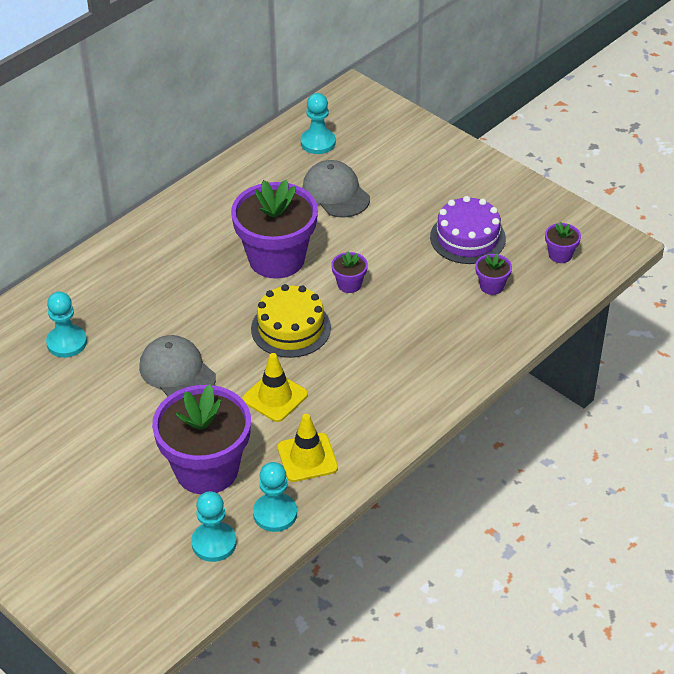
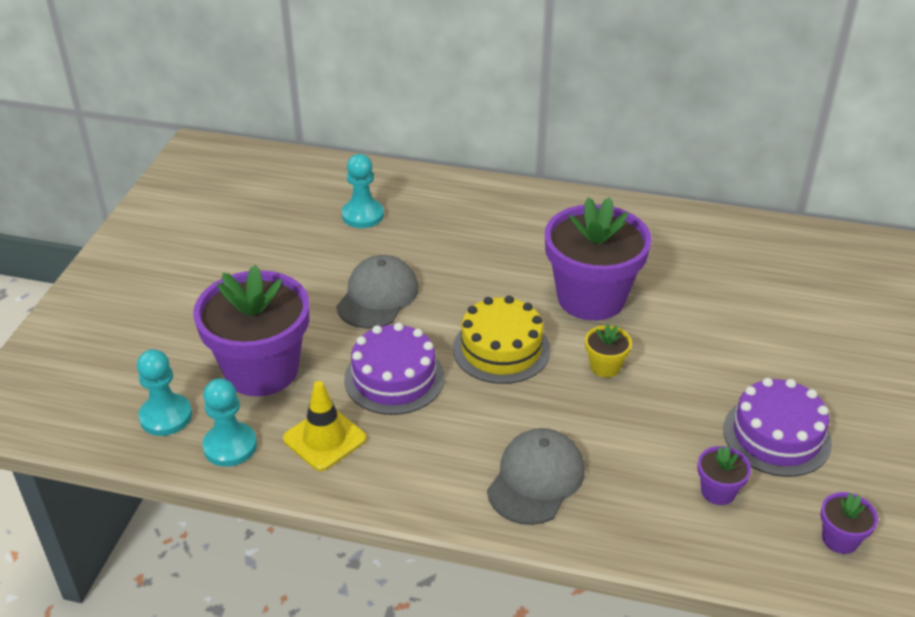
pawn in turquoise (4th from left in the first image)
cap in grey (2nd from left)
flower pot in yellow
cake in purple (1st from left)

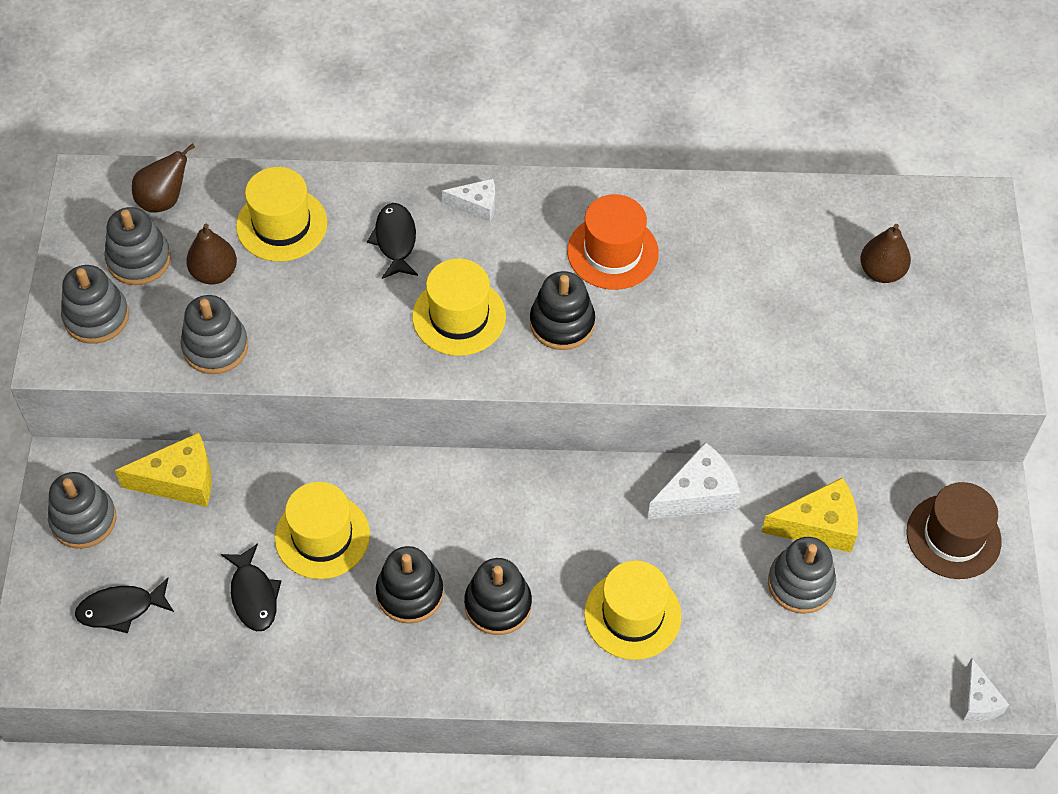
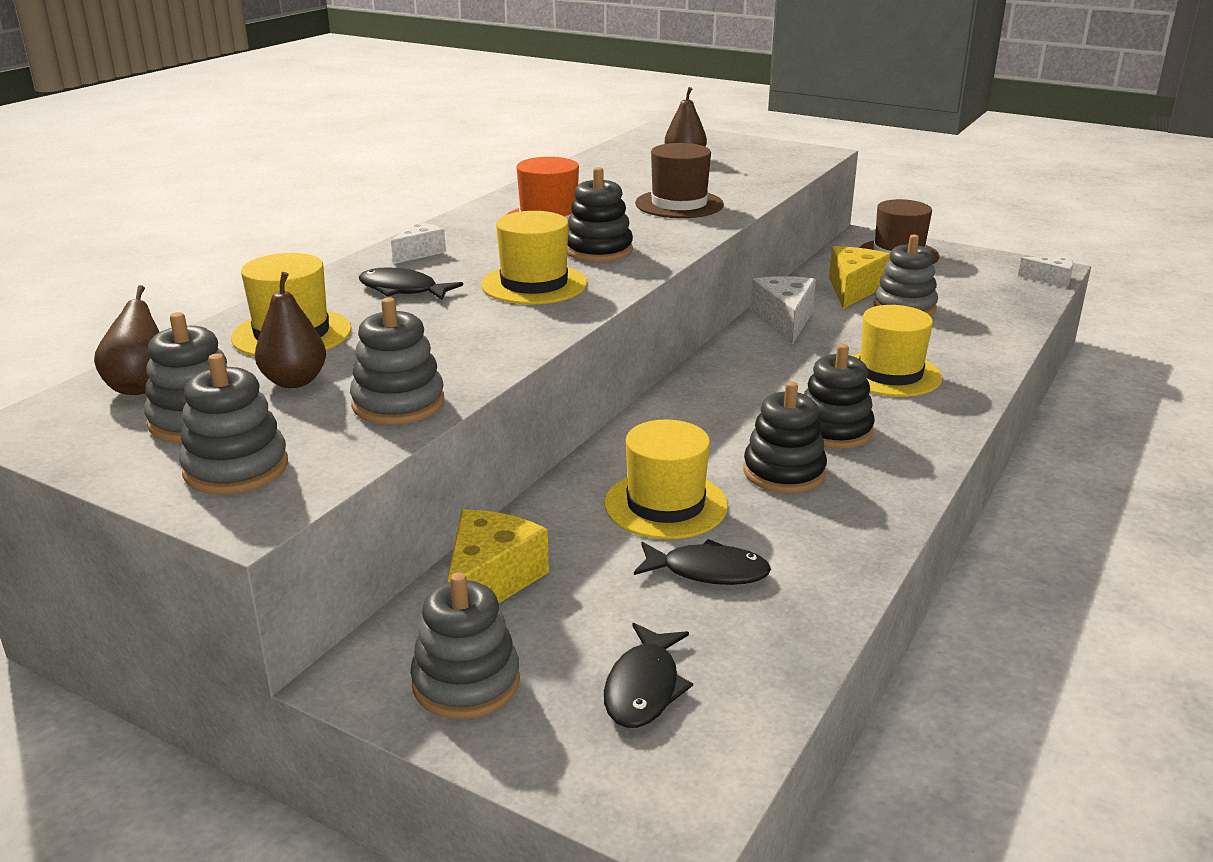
hat in brown (1st from left)

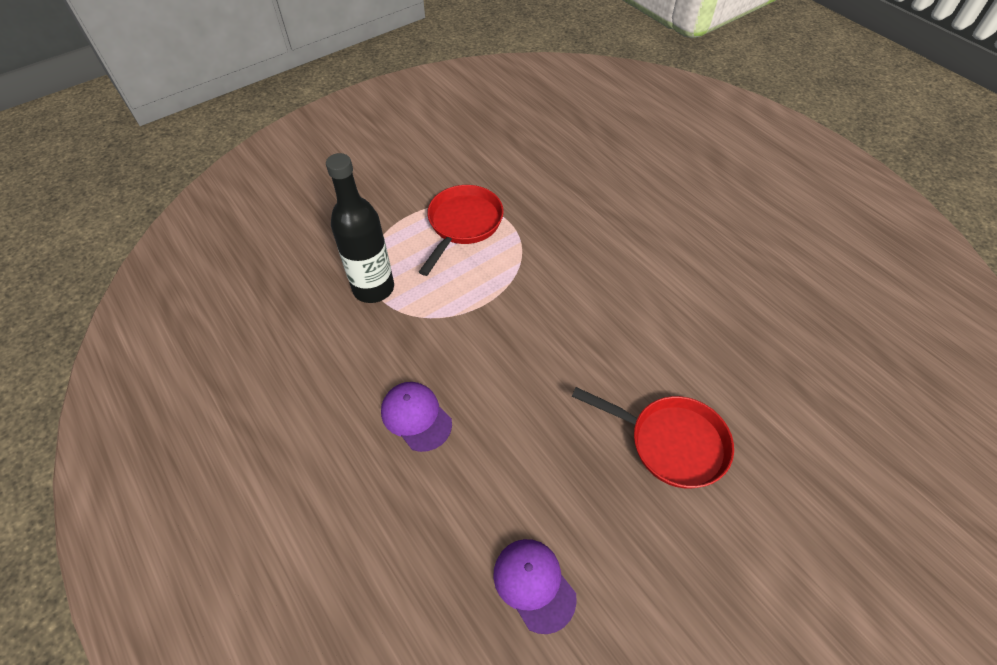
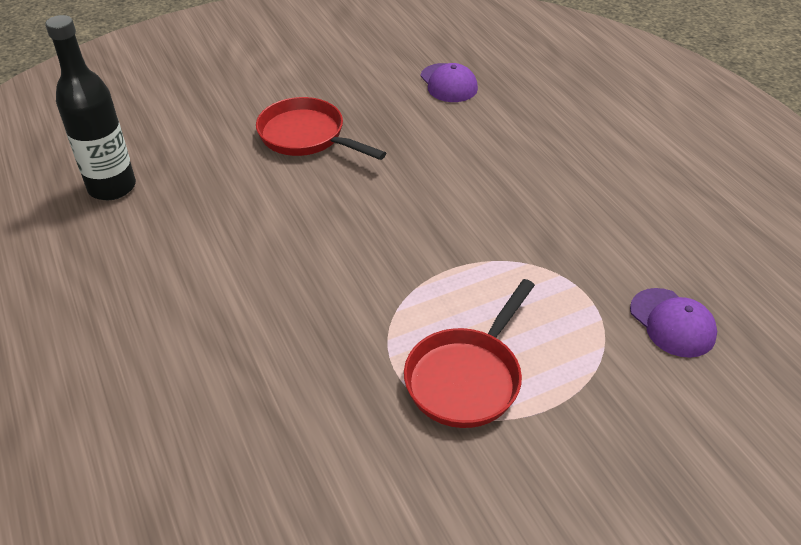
bottle in black
cap in purple (2nd from left)

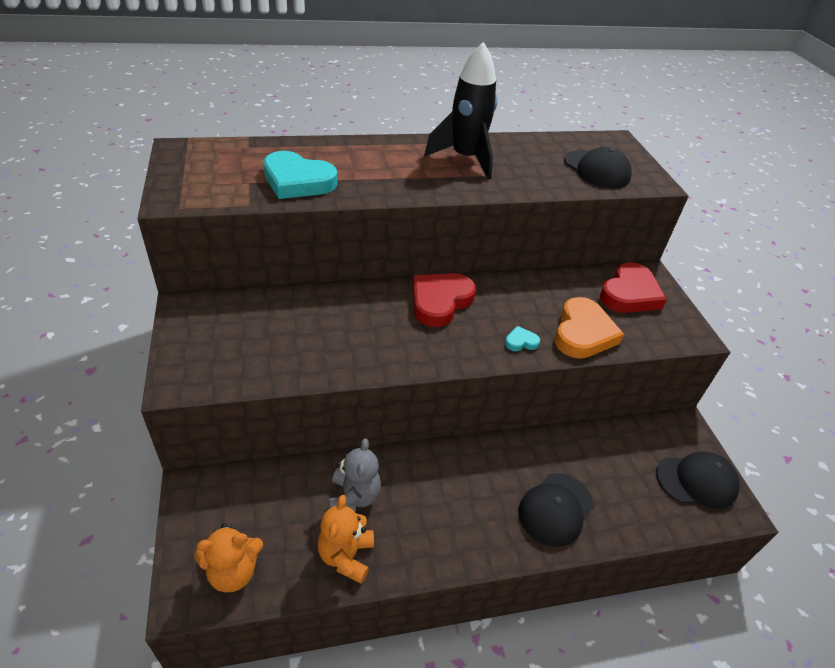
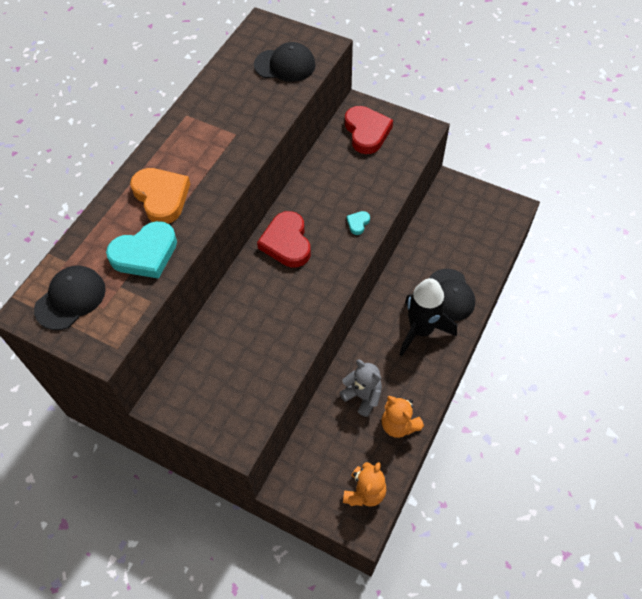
rocket in black
heart in orange
cap in black (1st from left)

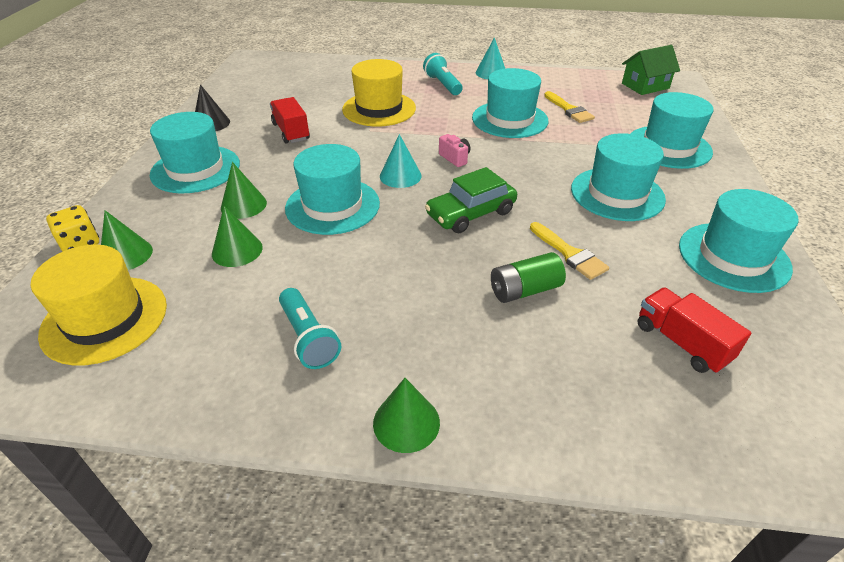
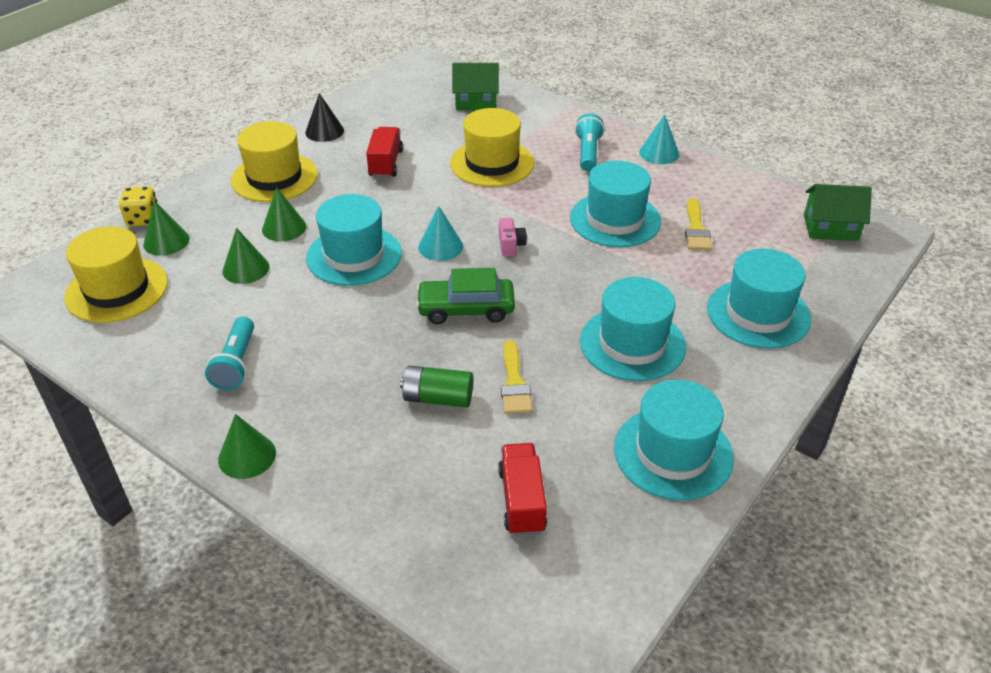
hat in yellow (2nd from left)
house in green (1st from left)

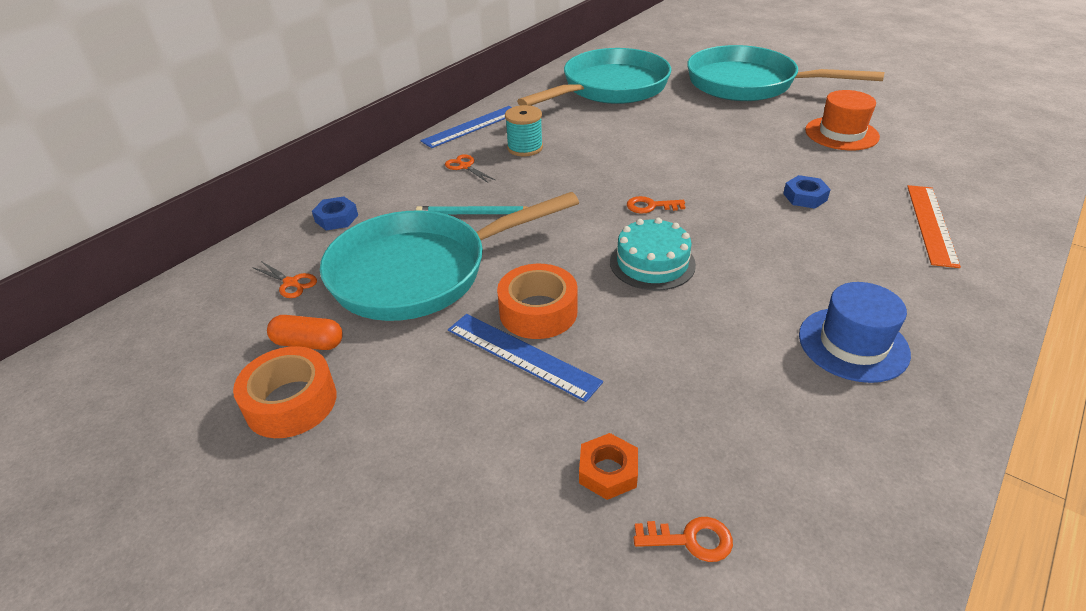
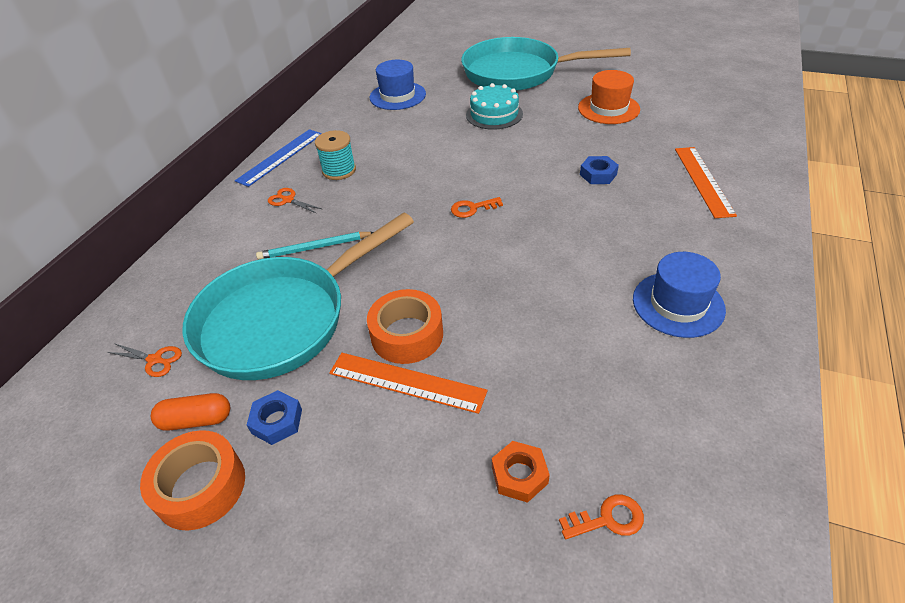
hat in blue (1st from left)
nut in blue (1st from left)
cake in turquoise
ruler in orange (1st from left)

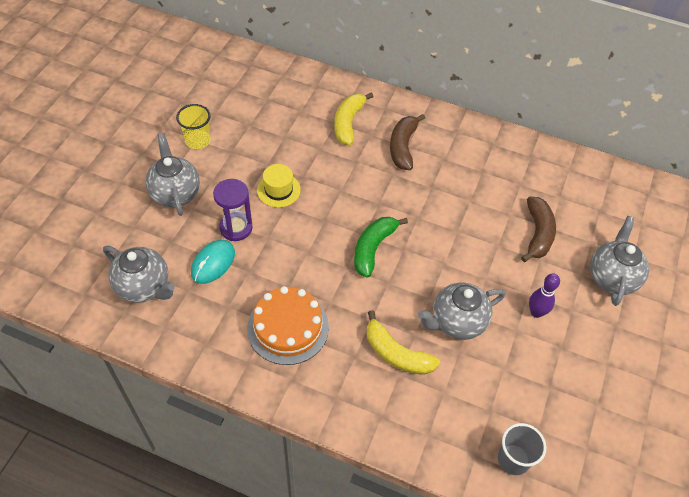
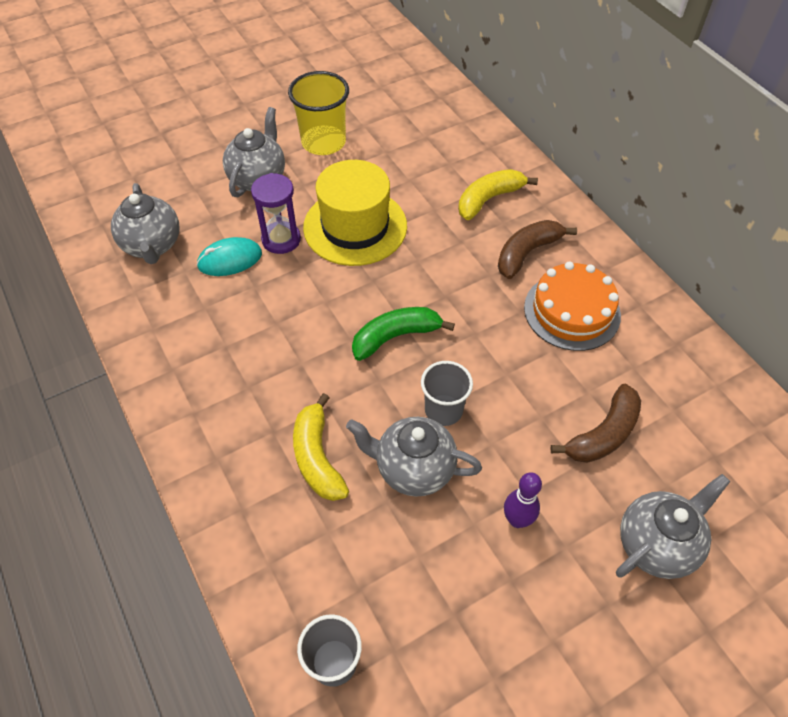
cup in yellow
hat in yellow
cake in orange
cup in grey (2nd from left)

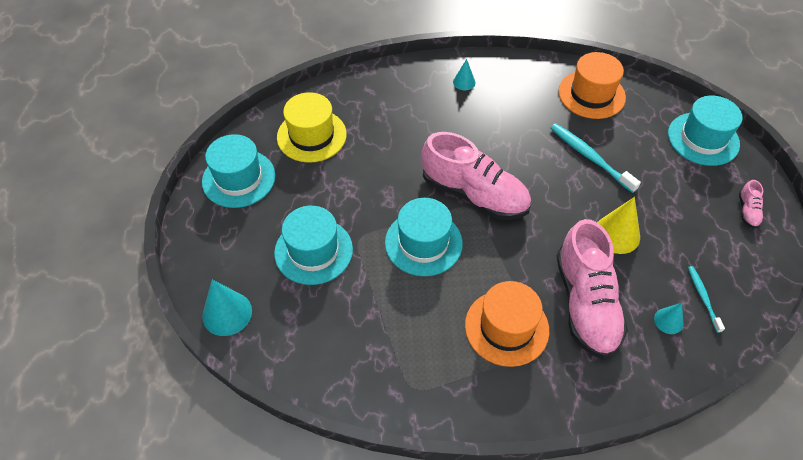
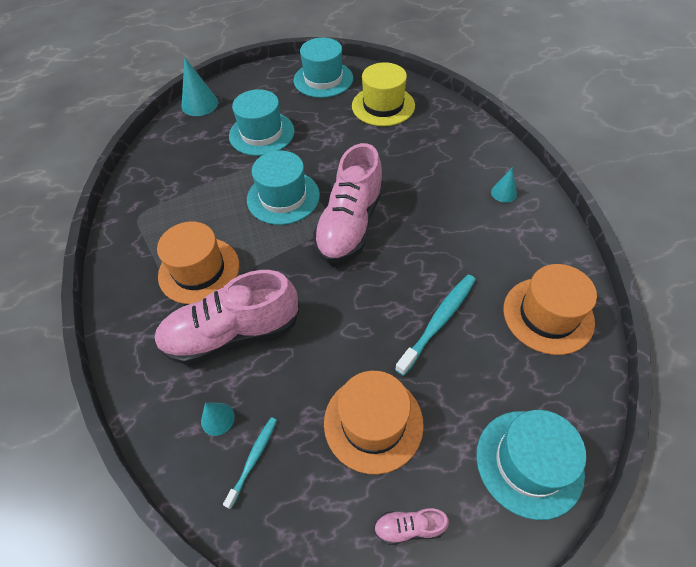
cone in yellow
toothbrush in turquoise (1st from left)
hat in orange (2nd from left)

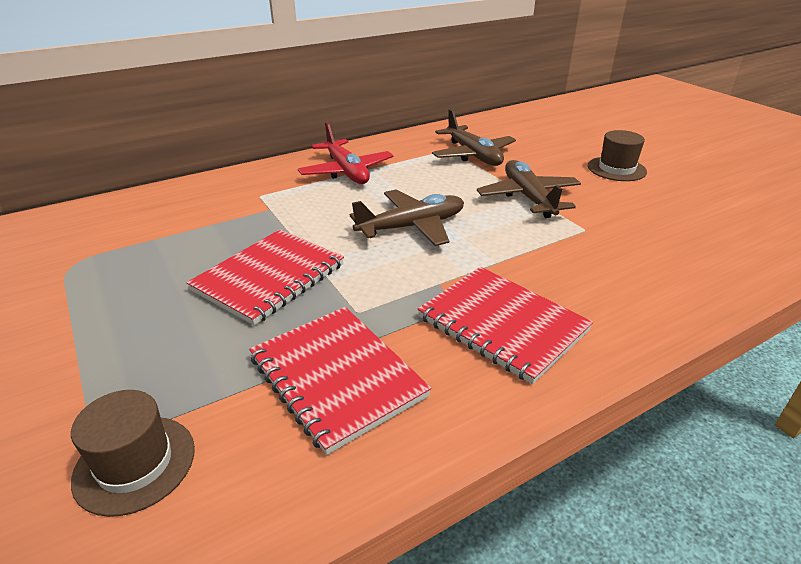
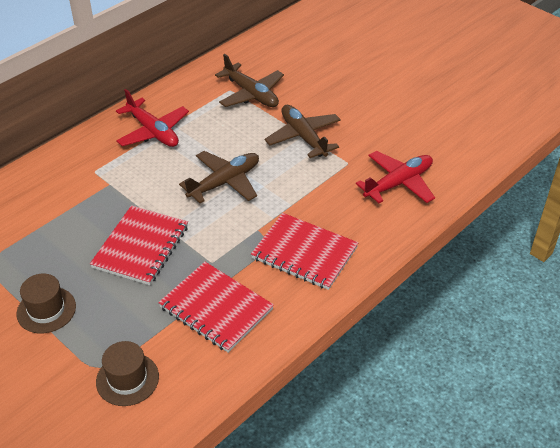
hat in brown (1st from left)
plane in red (2nd from left)

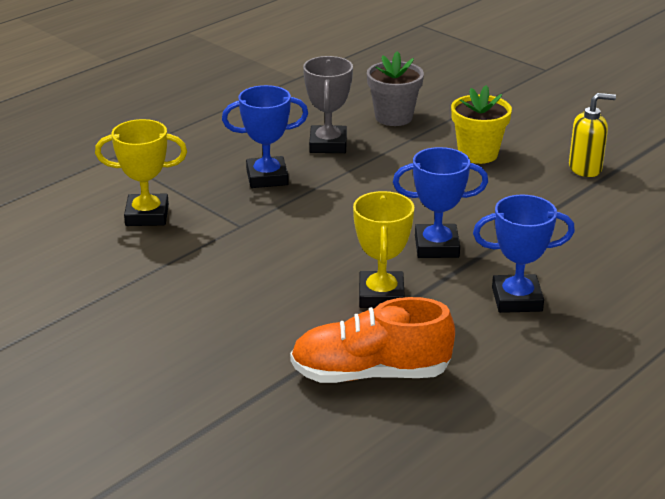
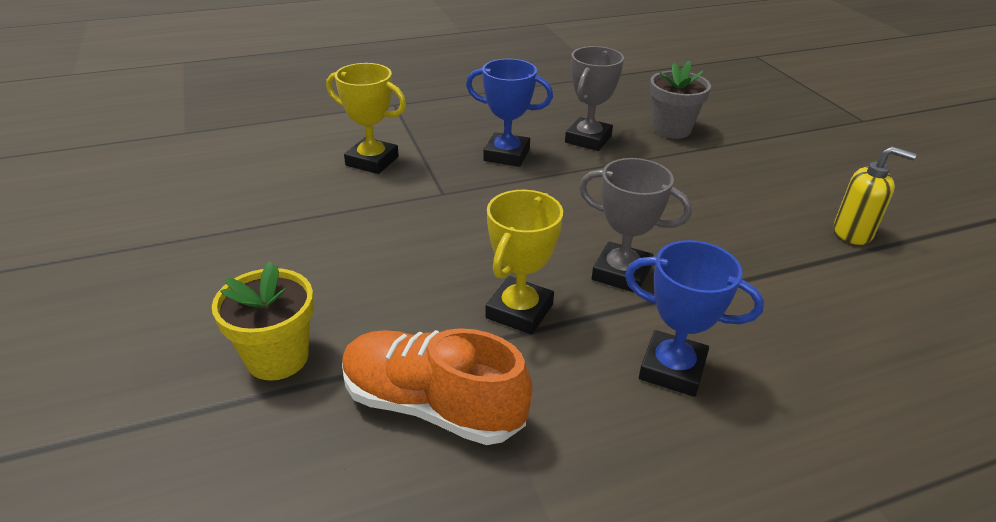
flower pot in yellow
trophy in grey (2nd from left)

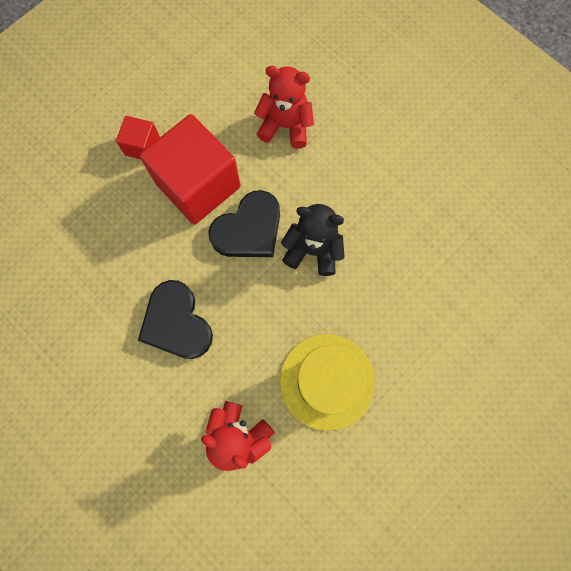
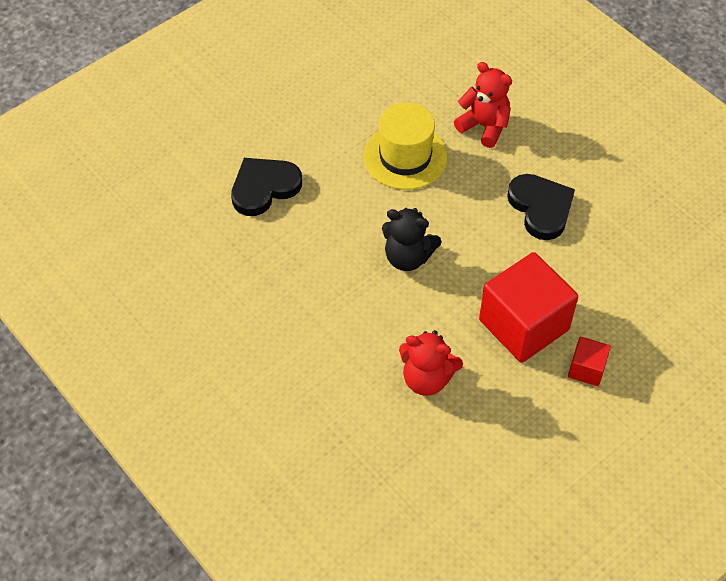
heart in black (1st from left)

